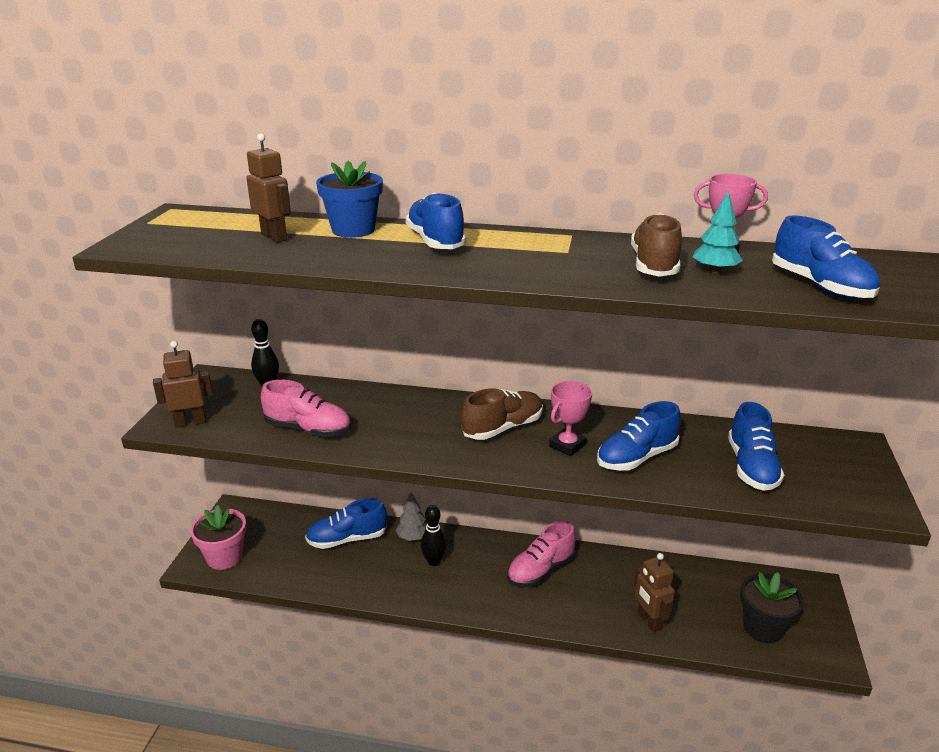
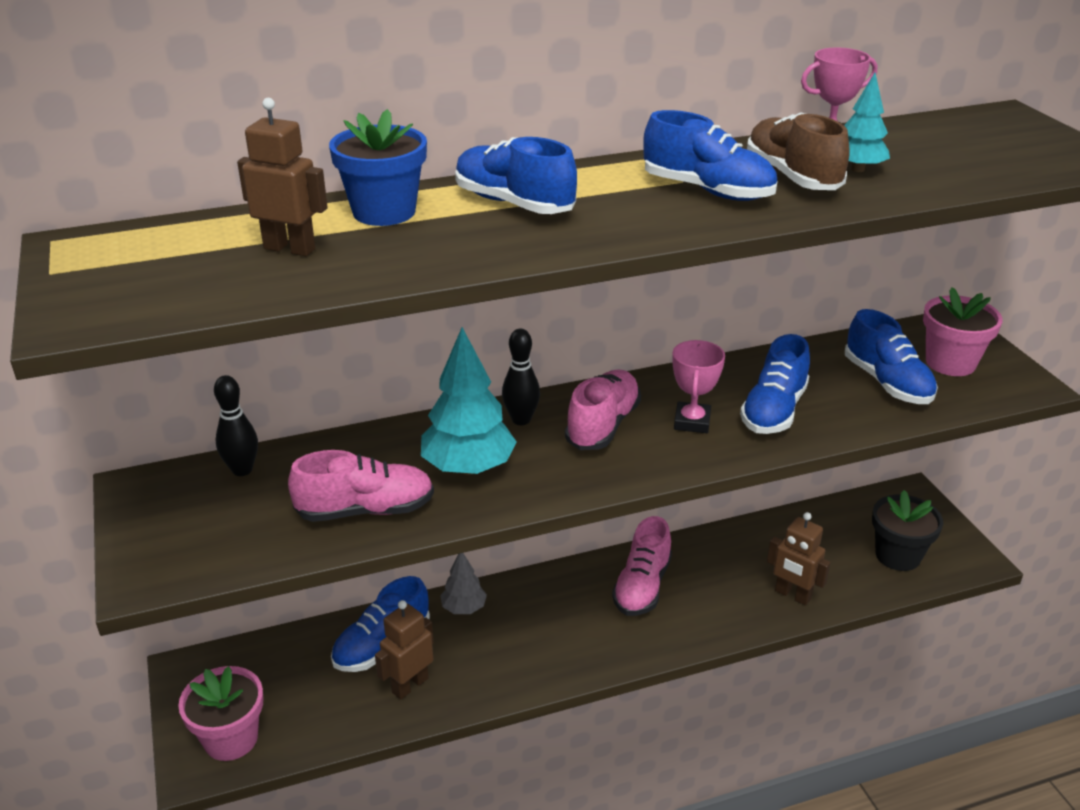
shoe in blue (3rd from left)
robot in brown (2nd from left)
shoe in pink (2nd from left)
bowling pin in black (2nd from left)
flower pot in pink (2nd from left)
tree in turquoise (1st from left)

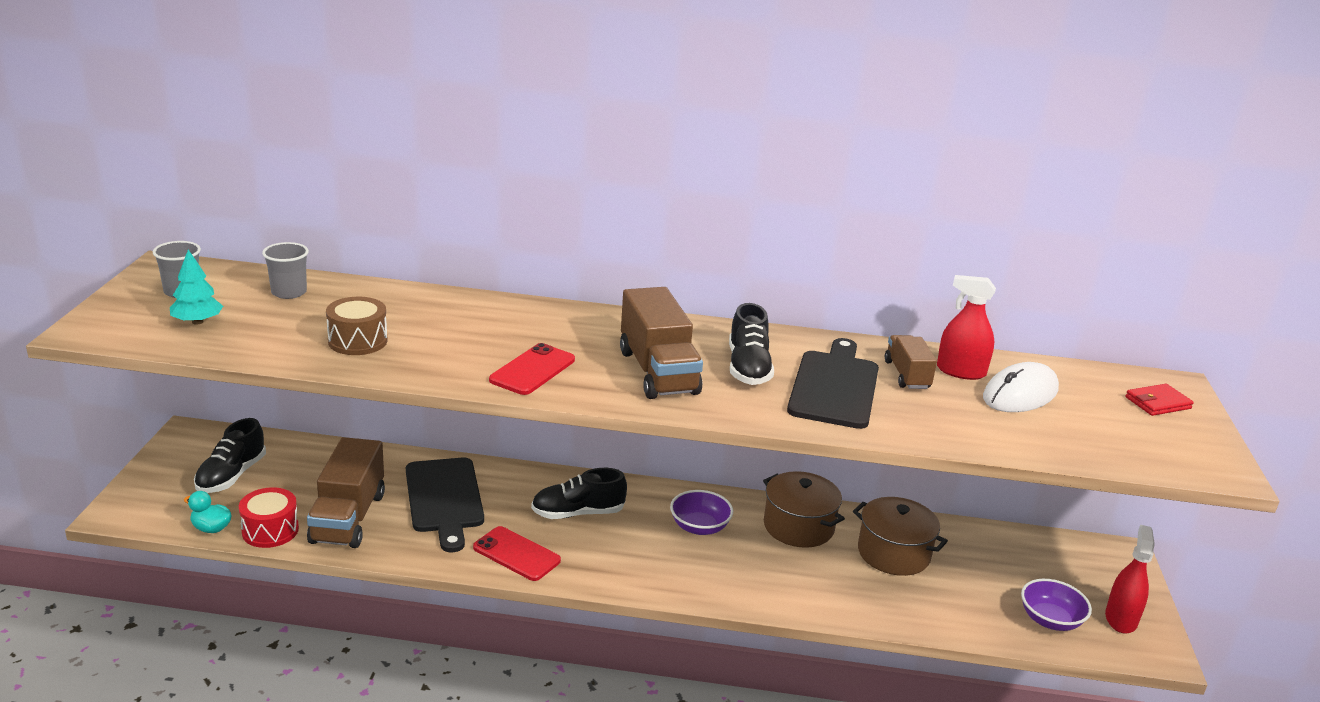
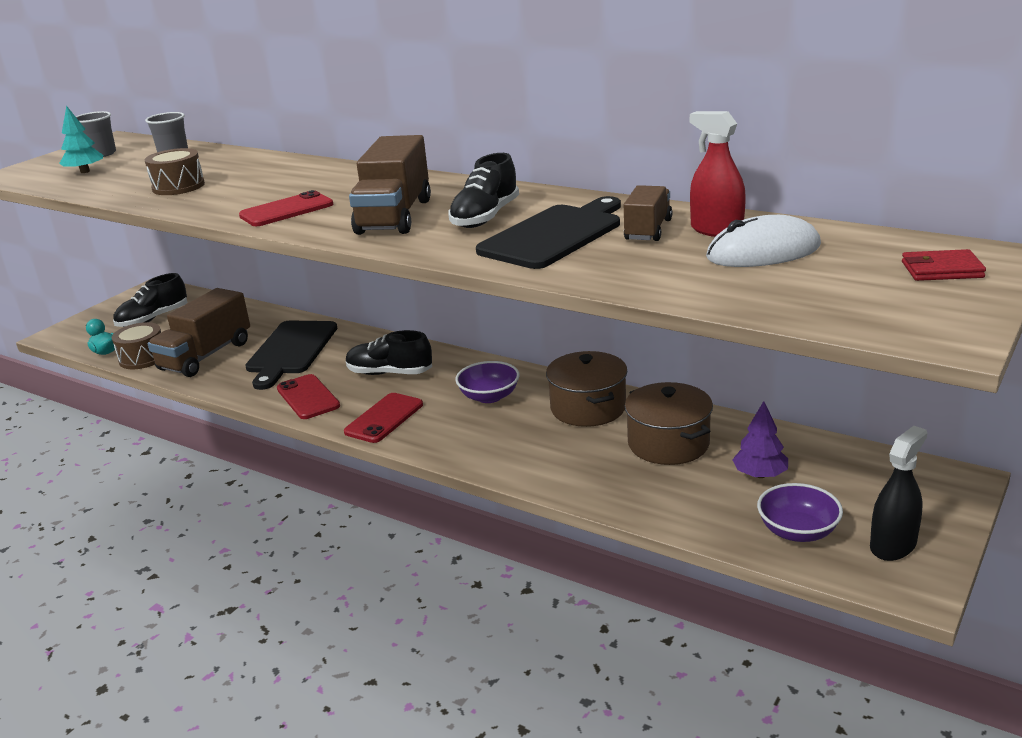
drum in brown (1st from left)
spray bottle in black
phone in red (3rd from left)
tree in purple

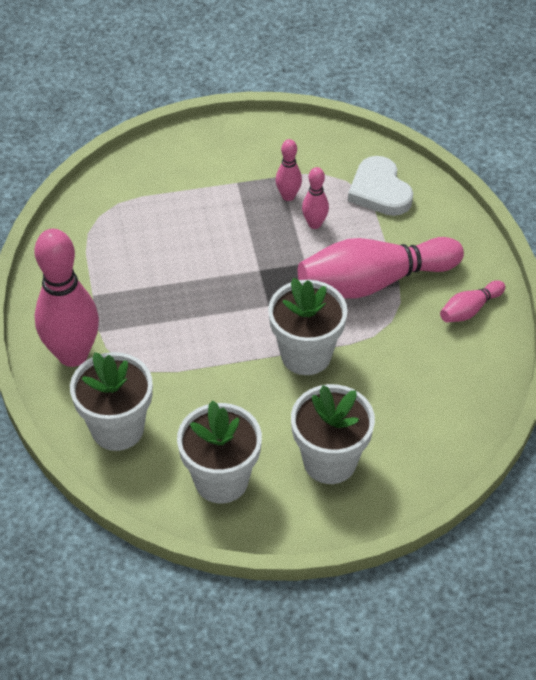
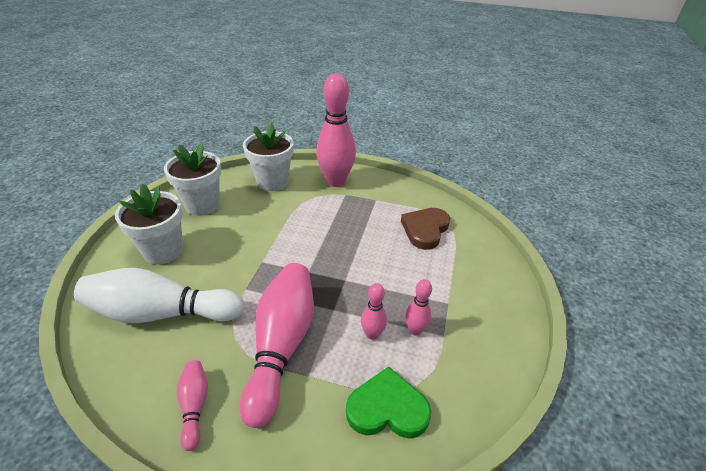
heart in green
flower pot in white (3rd from left in the first image)
heart in brown
bowling pin in white

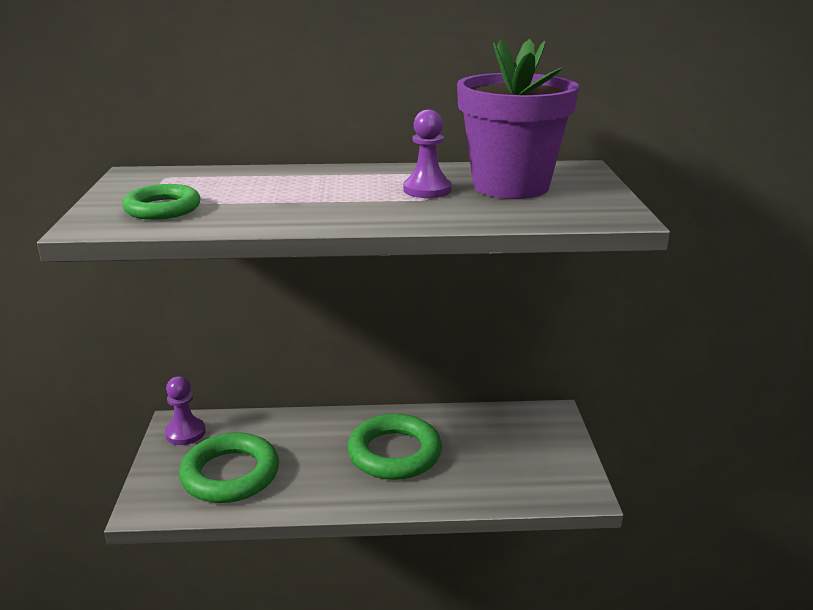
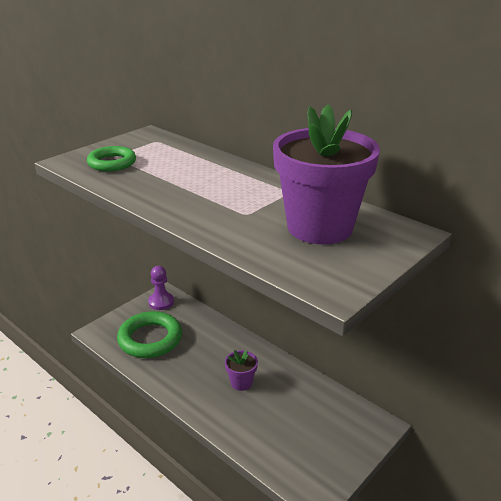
pawn in purple (2nd from left in the first image)
flower pot in purple (1st from left)

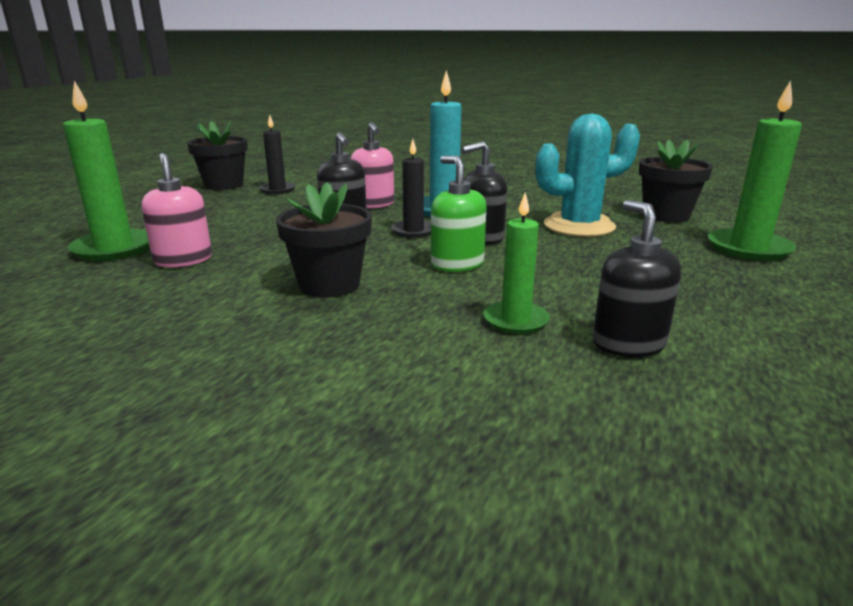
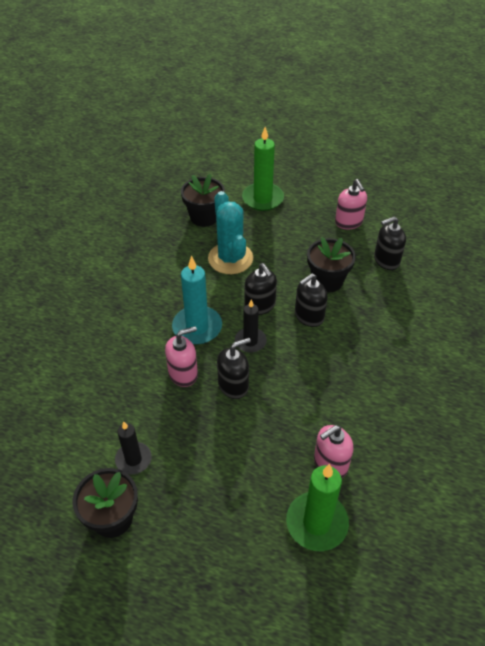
soap dispenser in black (3rd from left)
flower pot in black (3rd from left)
candle in green (2nd from left in the first image)
soap dispenser in pink (3rd from left)

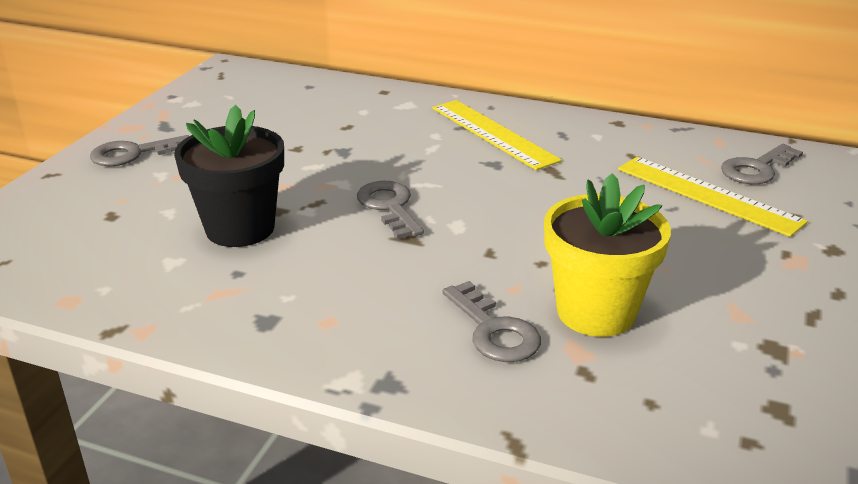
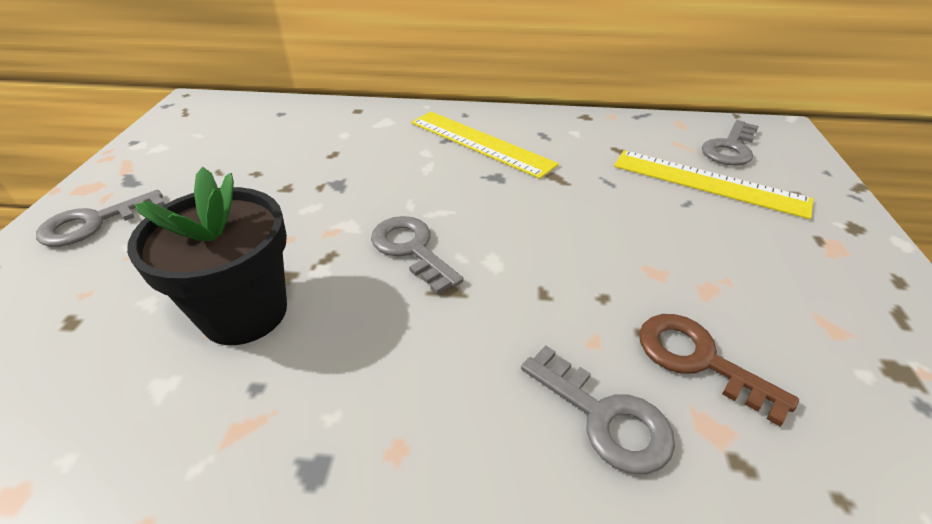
key in brown

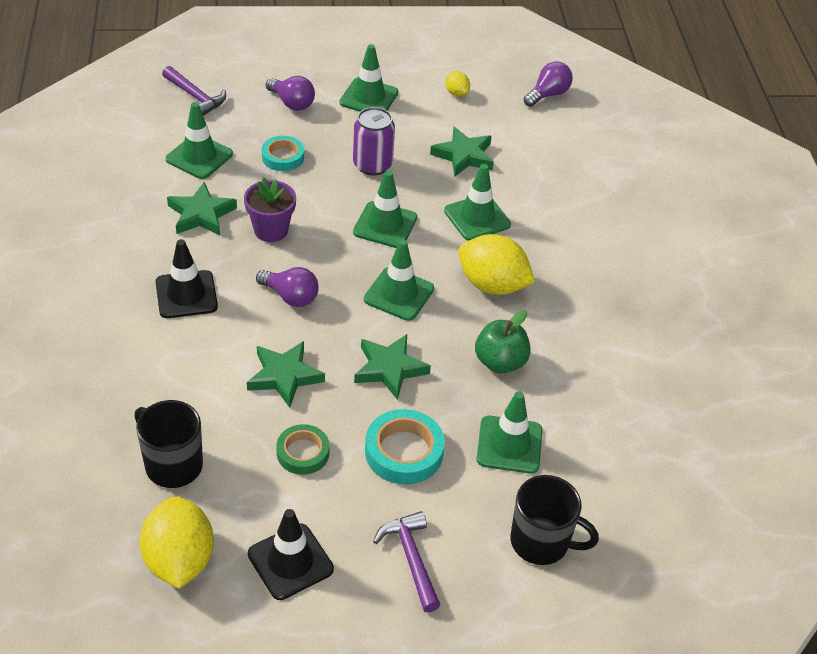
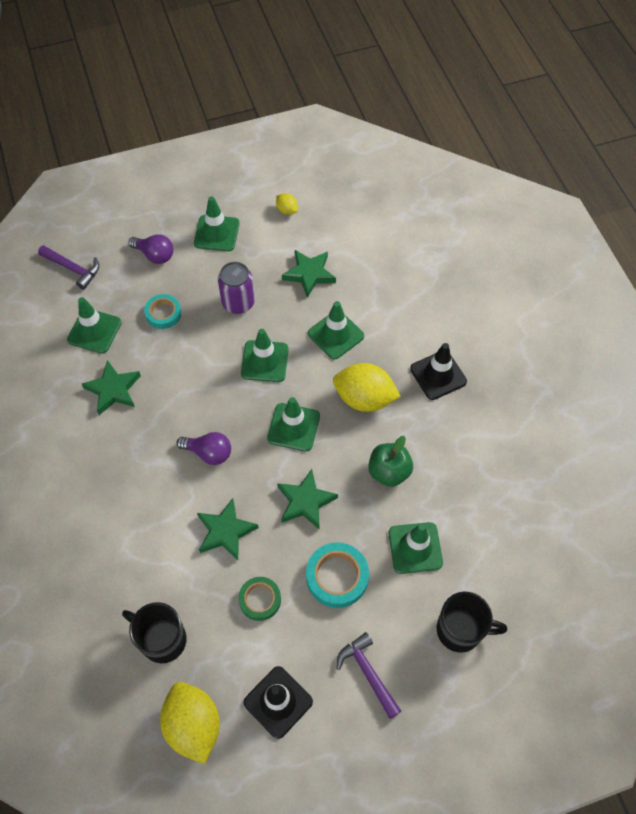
light bulb in purple (3rd from left in the first image)
flower pot in purple
traffic cone in black (2nd from left)

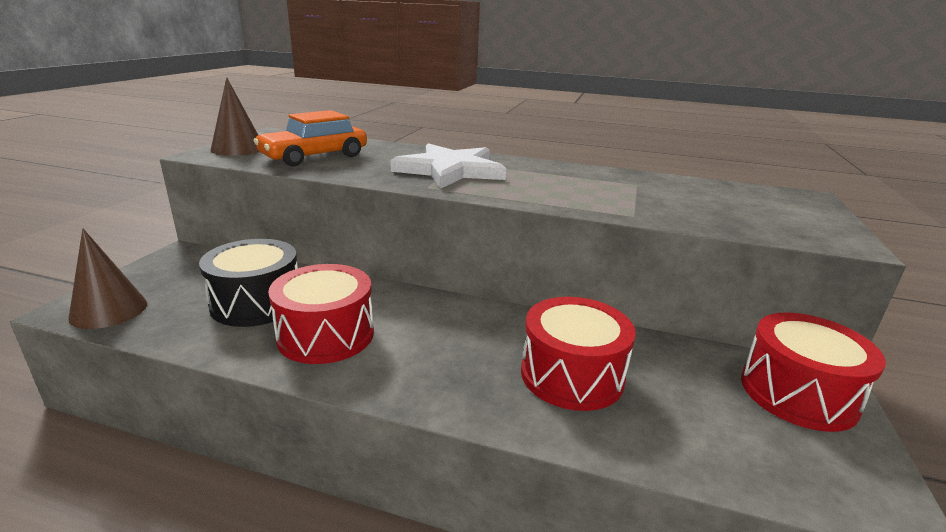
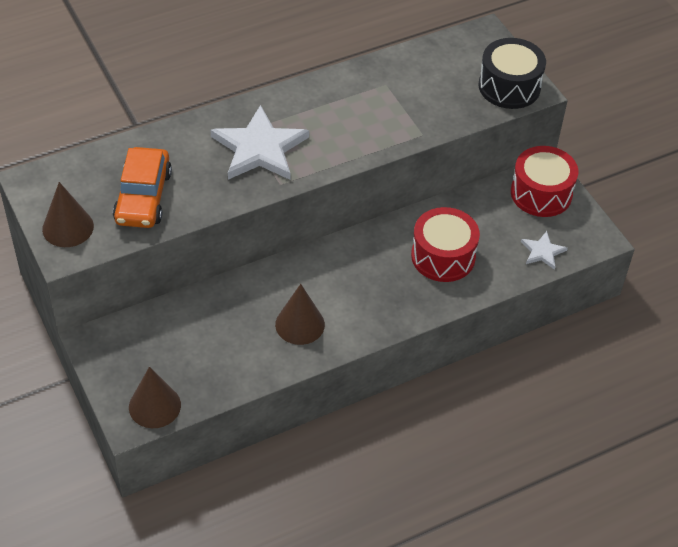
drum in black
cone in brown (3rd from left)
star in white (2nd from left)

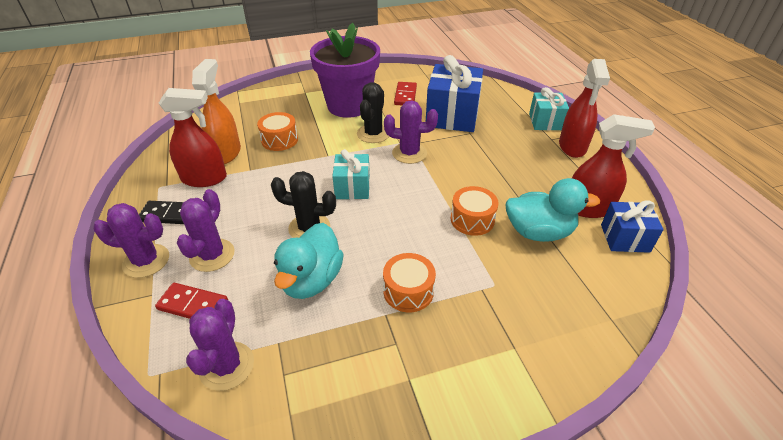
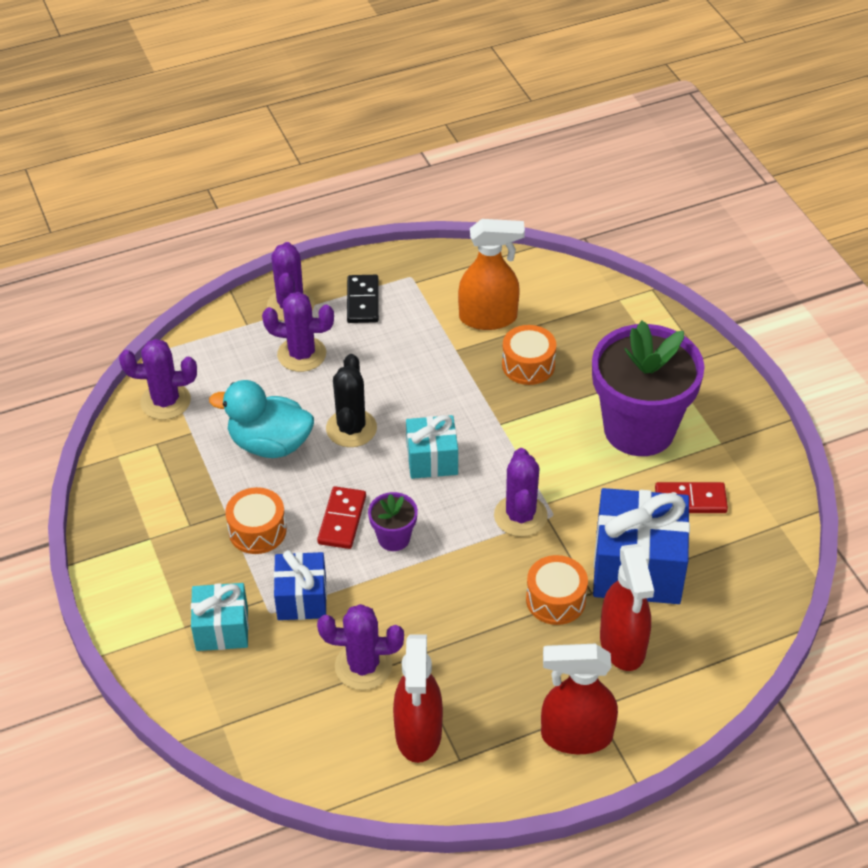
cactus in black (2nd from left in the first image)
gift in turquoise (1st from left)
spray bottle in red (3rd from left)
cactus in purple (4th from left)
drum in orange (3rd from left)
gift in blue (1st from left)
domino in red (1st from left)
flower pot in purple (1st from left)

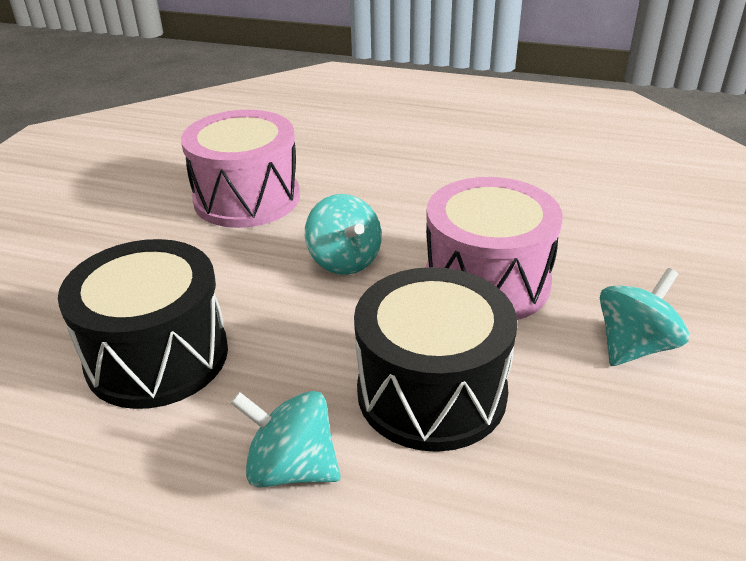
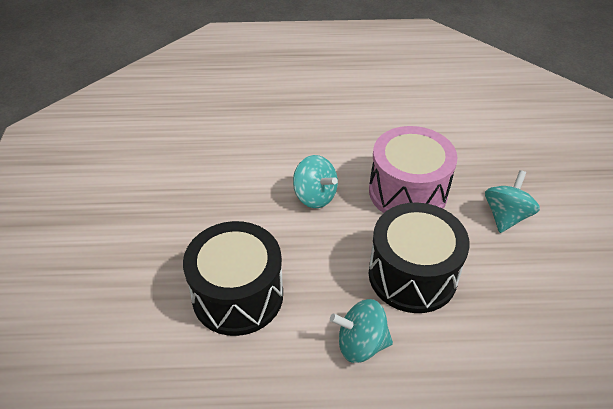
drum in pink (1st from left in the first image)

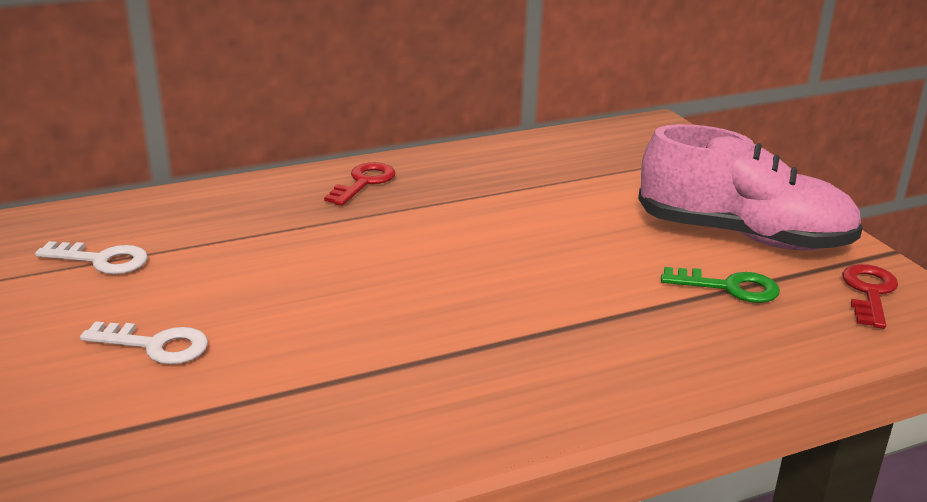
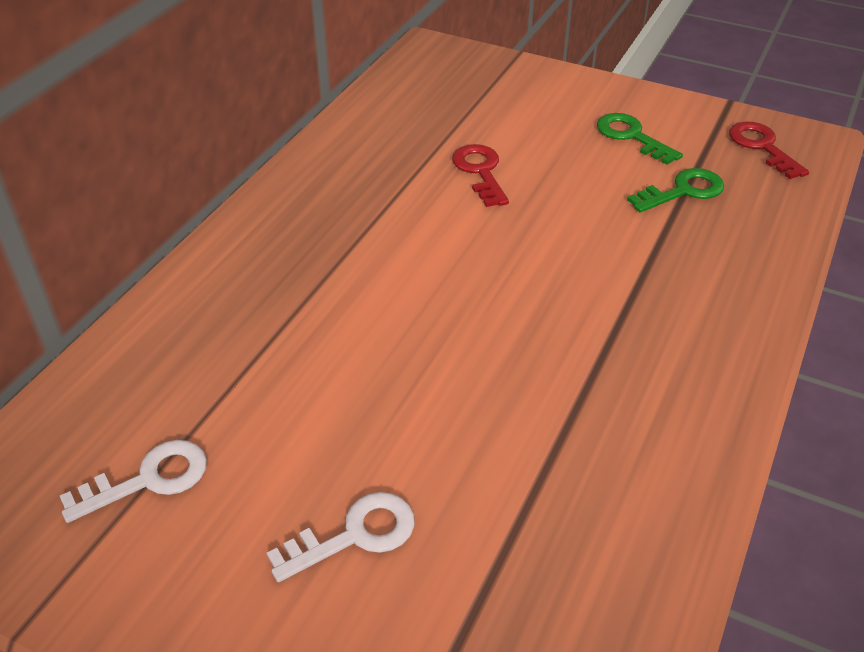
key in green (1st from left)
key in red (1st from left)

